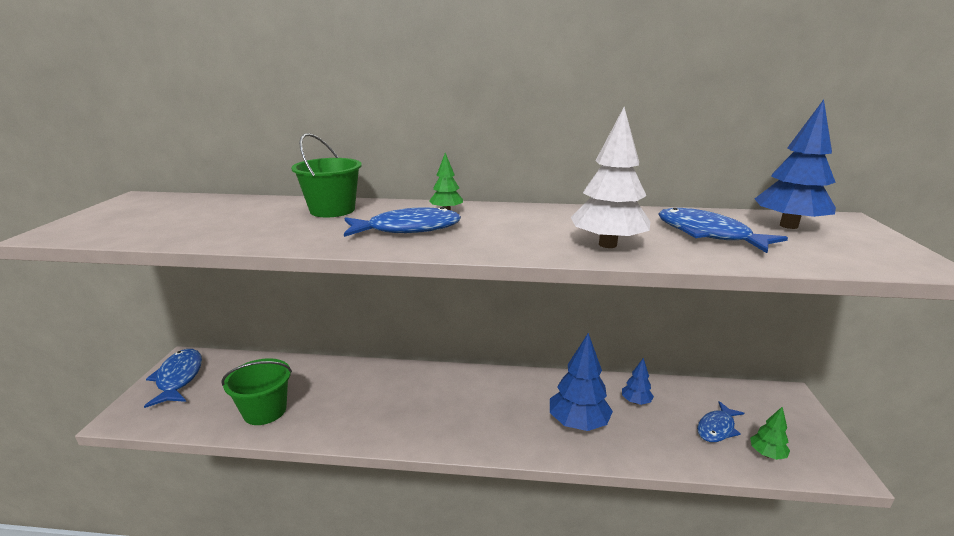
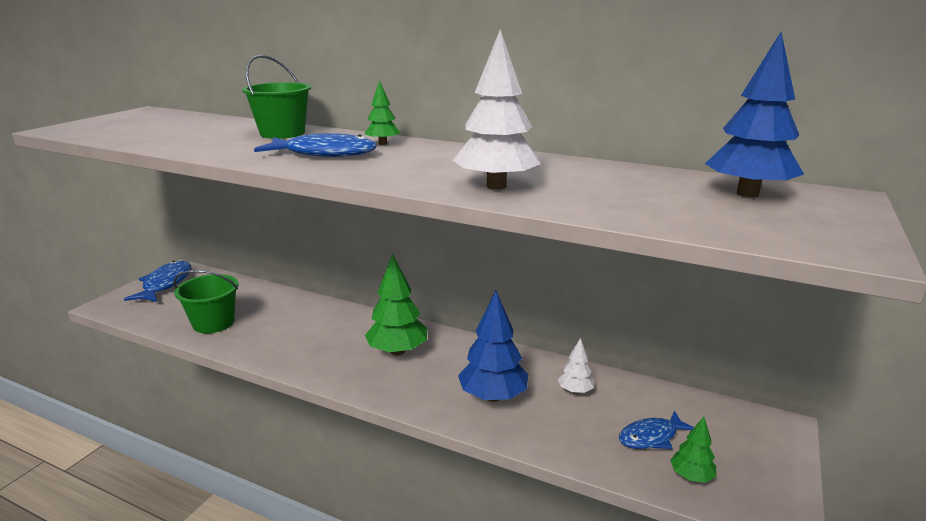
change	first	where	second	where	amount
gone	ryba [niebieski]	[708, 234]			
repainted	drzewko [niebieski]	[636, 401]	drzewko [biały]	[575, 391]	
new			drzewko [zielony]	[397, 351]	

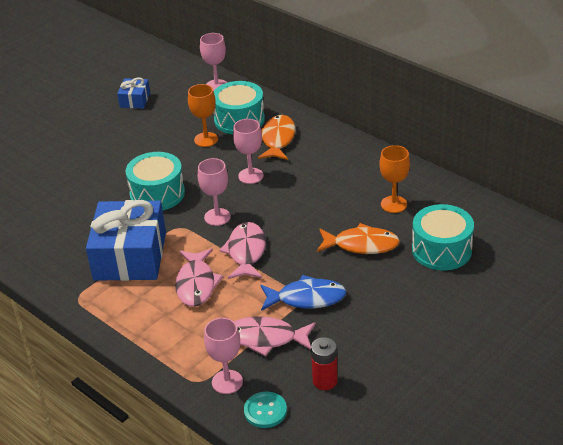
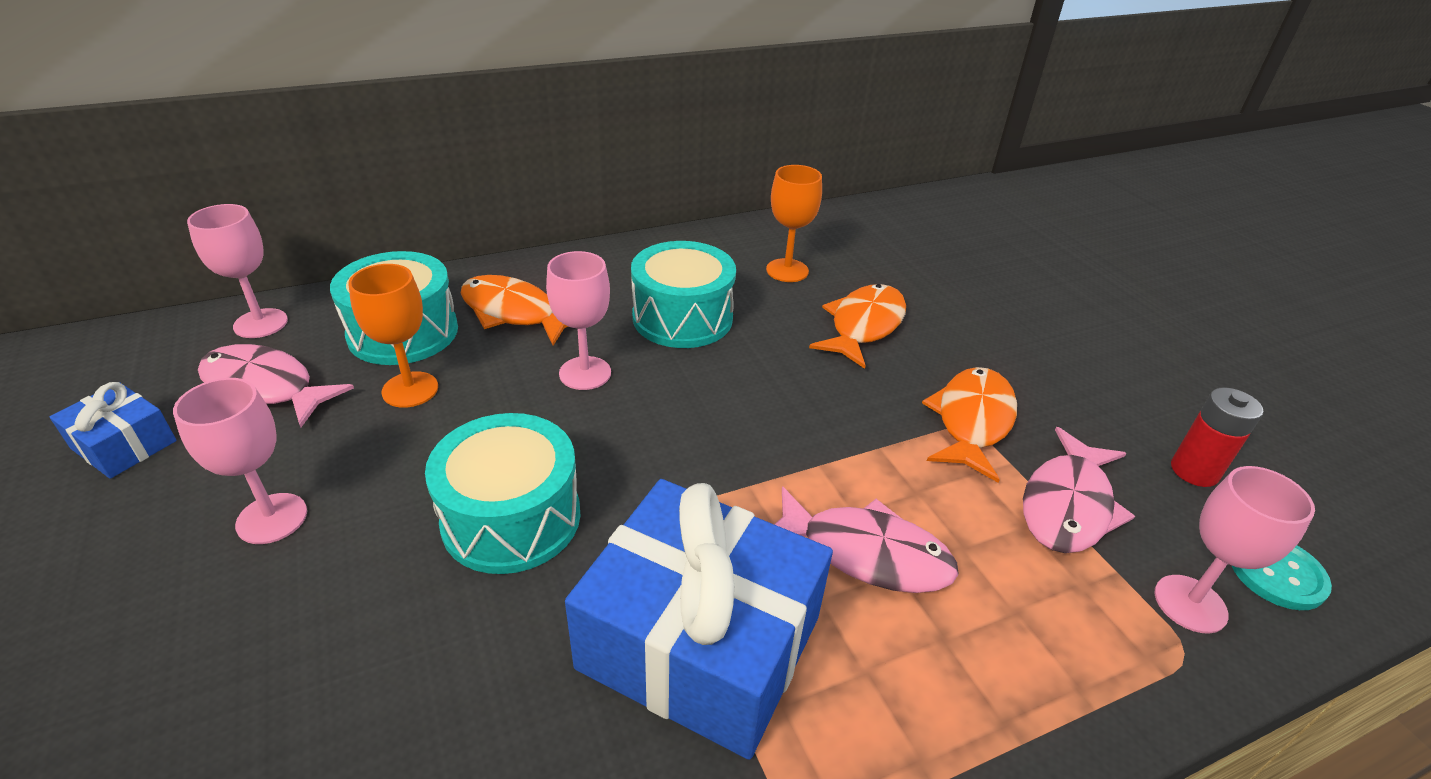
change	first	where	second	where	amount
shifted	kielich [różowy]	[217, 217]		[272, 518]	
shifted	bęben [turkusowy]	[441, 250]		[682, 318]	
shifted	ryba [różowy]	[246, 252]		[264, 388]	
repainted	ryba [niebieski]	[307, 298]	ryba [pomarańczowy]	[972, 421]	

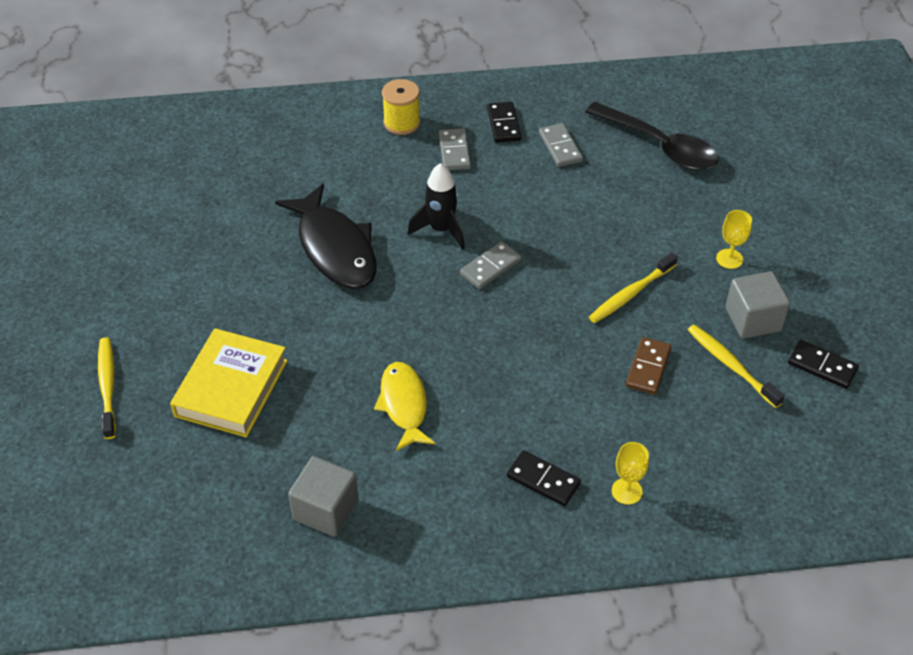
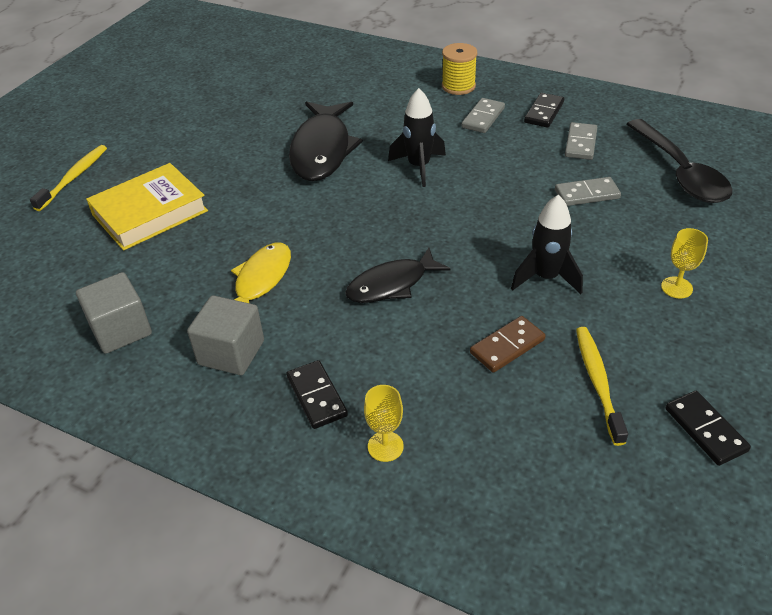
change	first	where	second	where	amount
shifted	kostka domina [szary]	[490, 267]		[587, 194]	
swapped	szczoteczka do zębów [żółty]	[631, 294]	rakieta [czarny]	[546, 278]	
shifted	sześcian [szary]	[753, 319]		[231, 352]	
new			ryba [czarny]	[391, 284]	

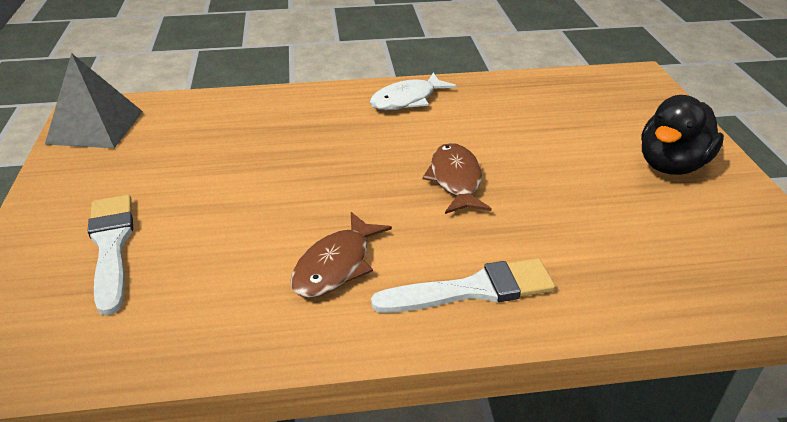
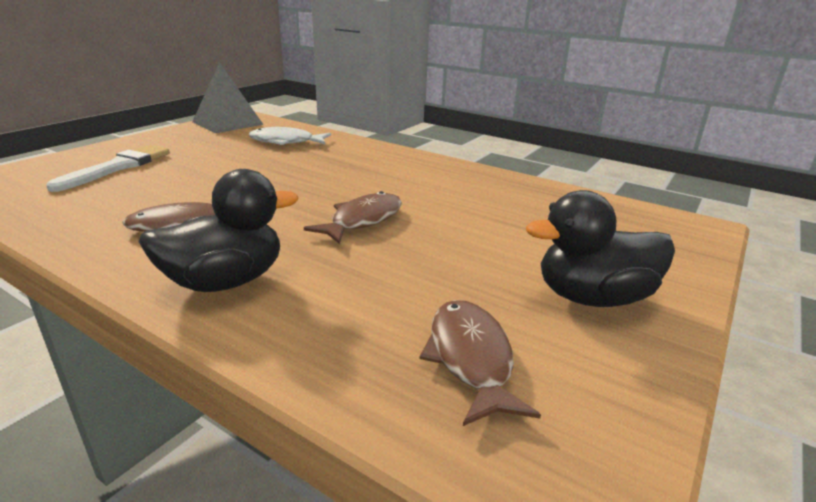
change	first	where	second	where	amount
shifted	ryba [biały]	[407, 100]		[286, 142]	
swapped	pędzel [biały]	[473, 289]	kaczka [czarny]	[225, 281]	
new			ryba [brązowy]	[470, 358]	

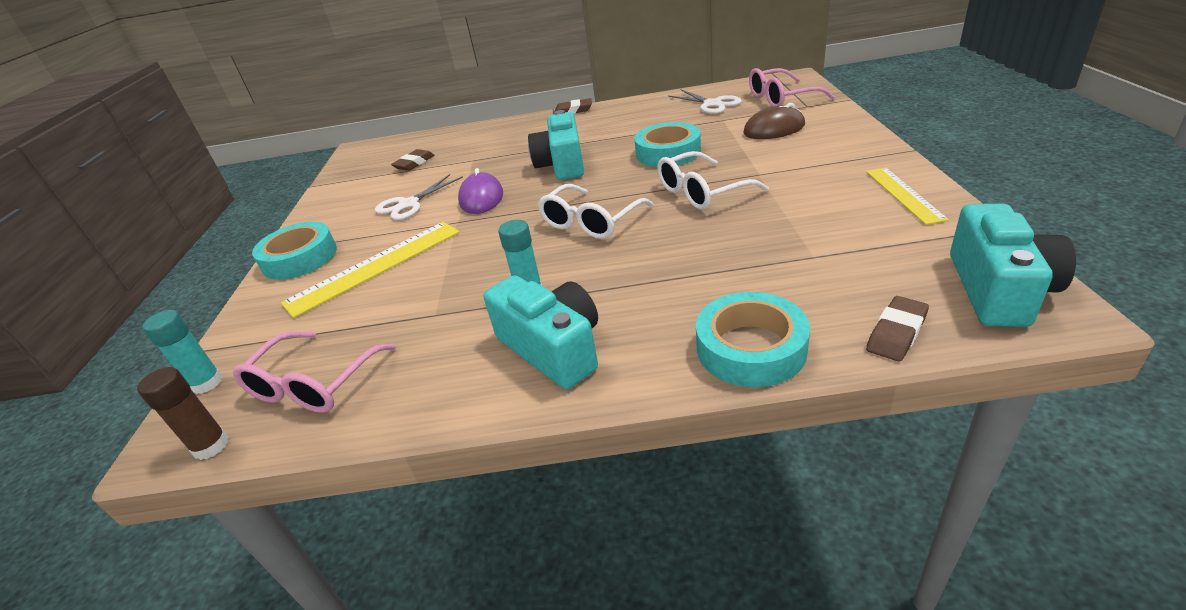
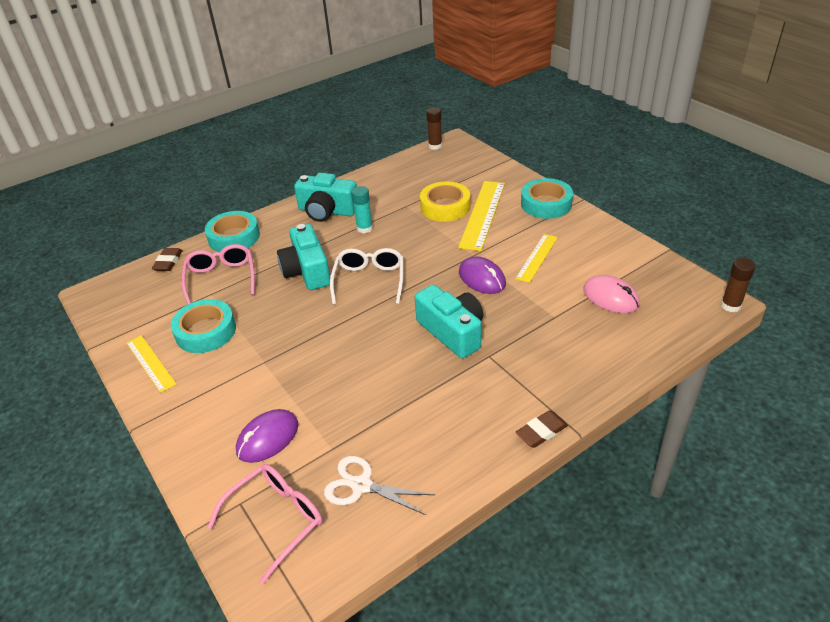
change	first	where	second	where	amount
repainted	myszka [brązowy]	[774, 129]	myszka [fioletowy]	[267, 438]	
shifted	taśma klejąca [turkusowy]	[668, 152]		[206, 331]	
swapped	gumka do mazania [brązowy]	[414, 163]	myszka [różowy]	[610, 297]	
gone	okulary [biały]	[701, 192]			
swapped	nożyczki [biały]	[409, 204]	linijka [żółty]	[537, 257]	
shifted	aparat fotograficzny [turkusowy]	[998, 289]		[307, 271]	
gone	klej w sztyfcie [turkusowy]	[207, 383]			
shifted	okulary [różowy]	[313, 384]		[221, 278]	
new			taśma klejąca [żółty]	[445, 207]	
new			klej w sztyfcie [brązowy]	[730, 306]	

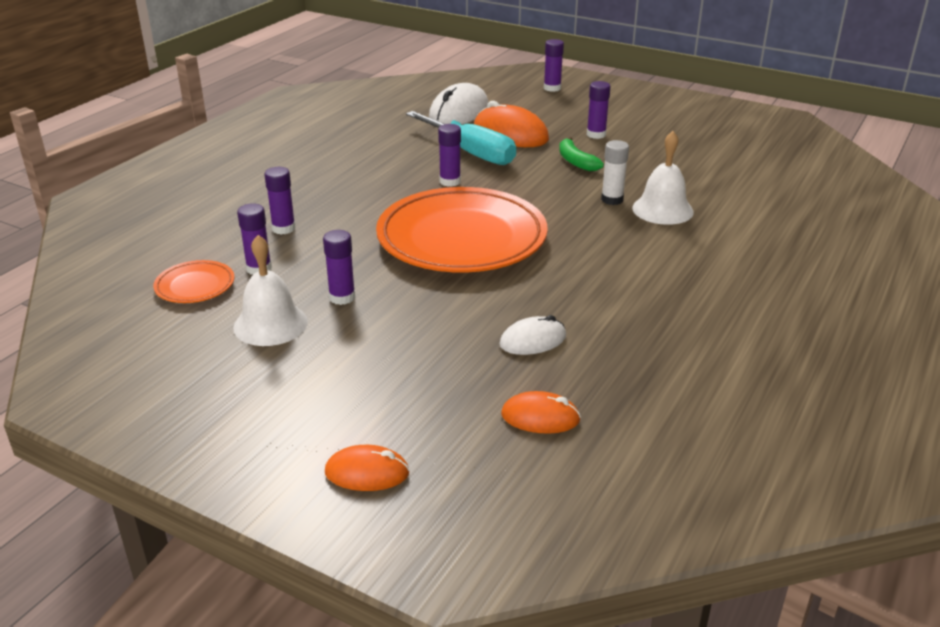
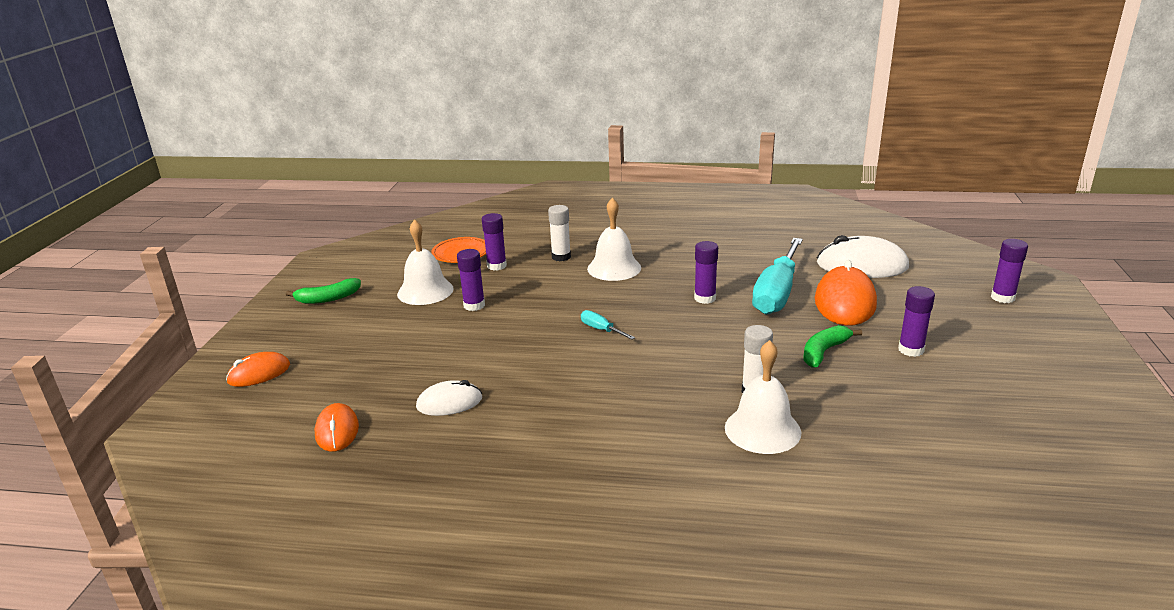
change	first	where	second	where	amount
repainted	klej w sztyfcie [fioletowy]	[283, 228]	klej w sztyfcie [biały]	[561, 257]	
swapped	talerz [pomarańczowy]	[462, 239]	śrubokręt [turkusowy]	[601, 330]	
rotated	myszka [biały]	[533, 340]		[449, 403]	60 degrees counterclockwise
rotated	myszka [pomarańczowy]	[367, 473]		[259, 373]	75 degrees clockwise
new			dzwonek [biały]	[614, 268]	
new			banan [zielony]	[328, 298]	

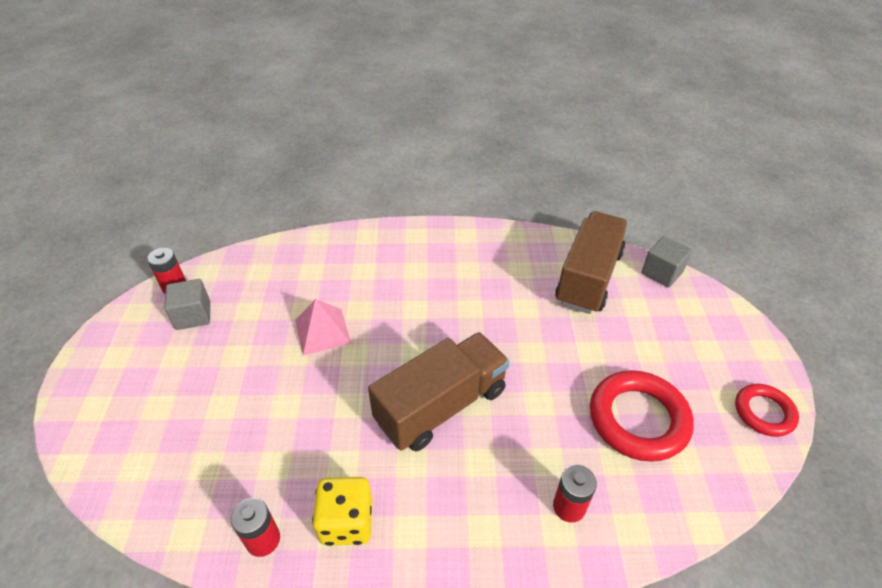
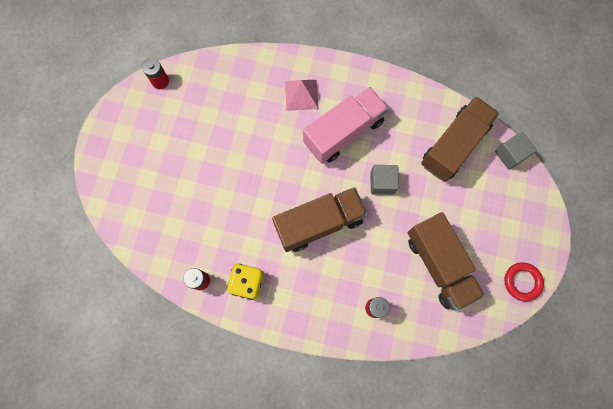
change	first	where	second	where	amount
shifted	sześcian [szary]	[193, 315]		[382, 183]	
shifted	piramida [różowy]	[322, 331]		[301, 95]	
swapped	pierścień [czerwony]	[638, 419]	ciężarówka [brązowy]	[439, 265]	
new			ciężarówka [różowy]	[344, 132]	

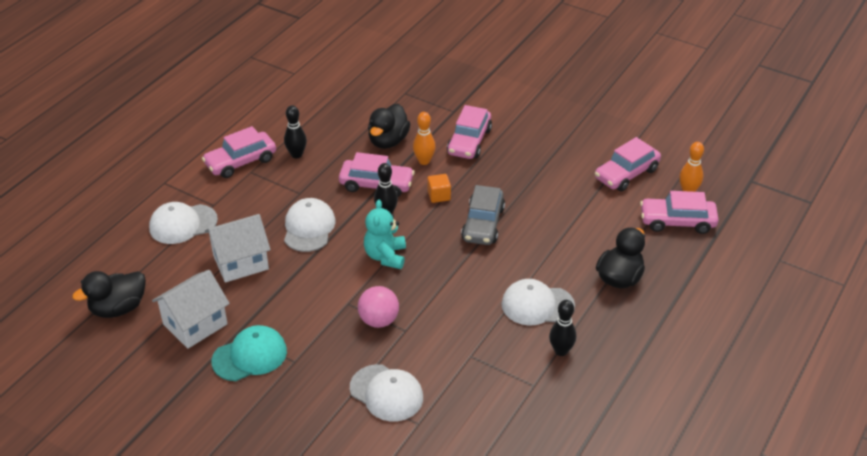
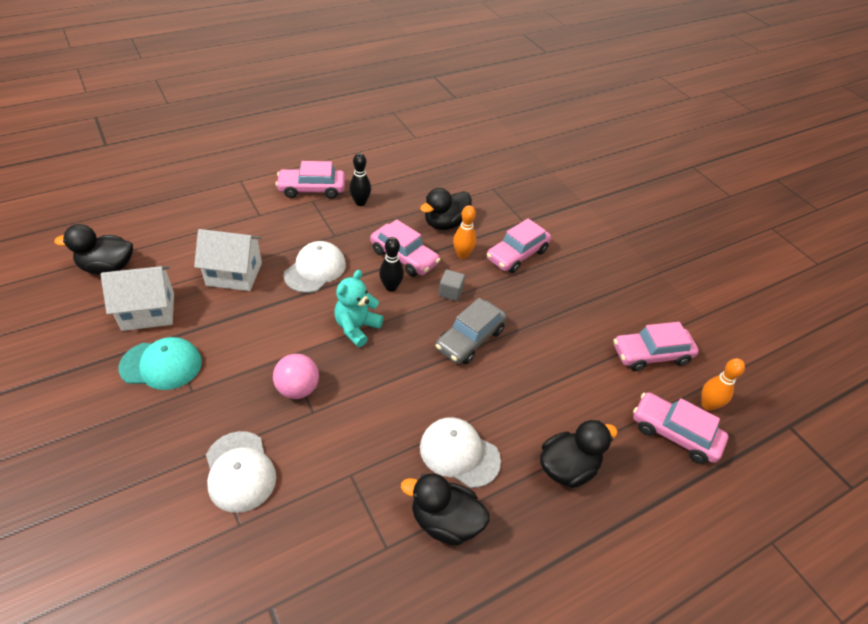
change	first	where	second	where	amount
repainted	sześcian [pomarańczowy]	[439, 195]	sześcian [szary]	[450, 292]	
gone	czapka [biały]	[183, 224]			
swapped	kręgiel [czarny]	[561, 351]	kaczka [czarny]	[445, 521]	

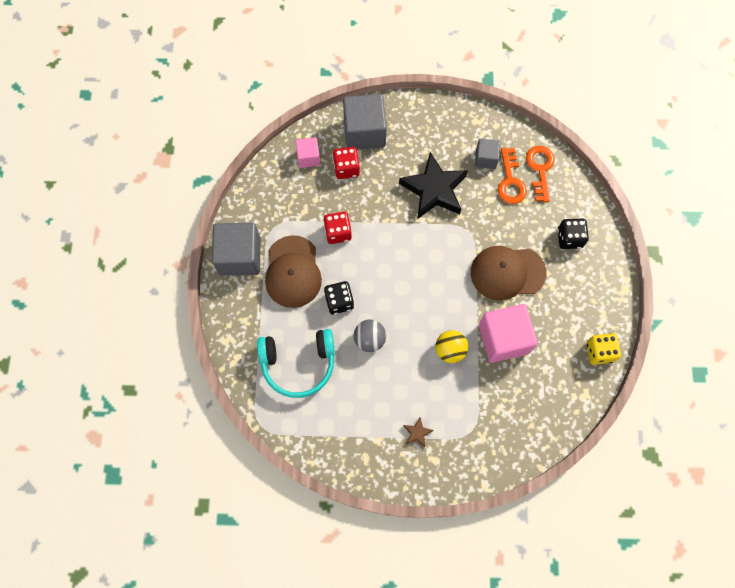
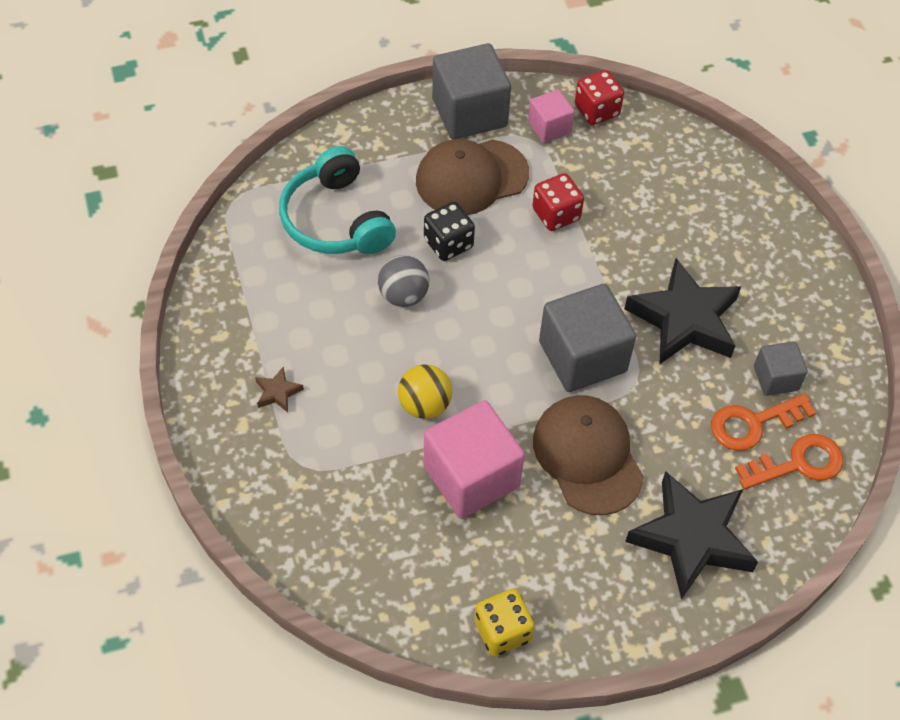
change	first	where	second	where	amount
shifted	sześcian [szary]	[364, 132]		[582, 356]	
shifted	sześcian [różowy]	[308, 157]		[549, 127]	
shifted	kostka do gry [czerwony]	[346, 168]		[596, 110]	
swapped	kostka do gry [czarny]	[569, 238]	gwiazda [czarny]	[691, 538]	

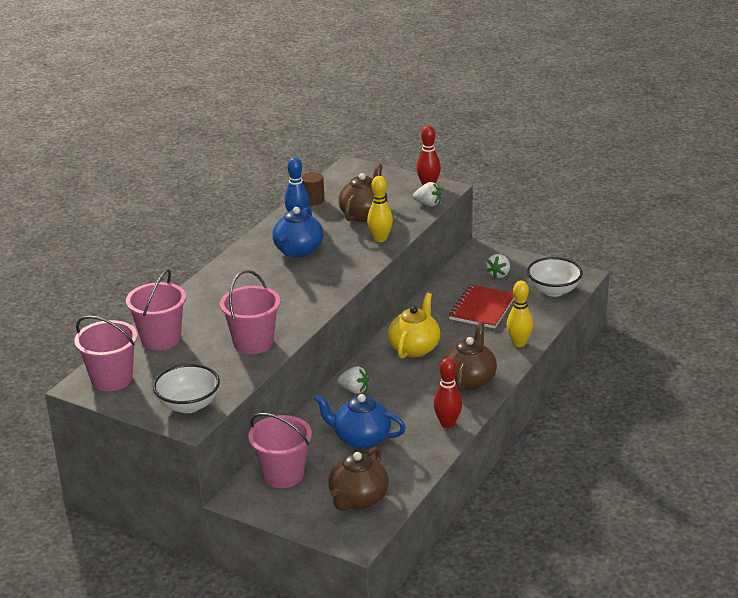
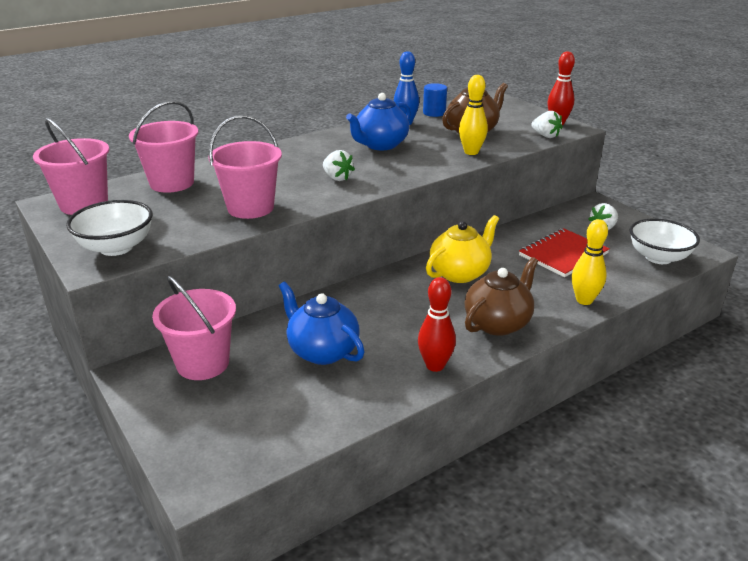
change	first	where	second	where	amount
repainted	walec [brązowy]	[313, 200]	walec [niebieski]	[434, 113]	
shifted	truskawka [biały]	[354, 390]		[337, 178]	
gone	imbryk [brązowy]	[358, 499]			

